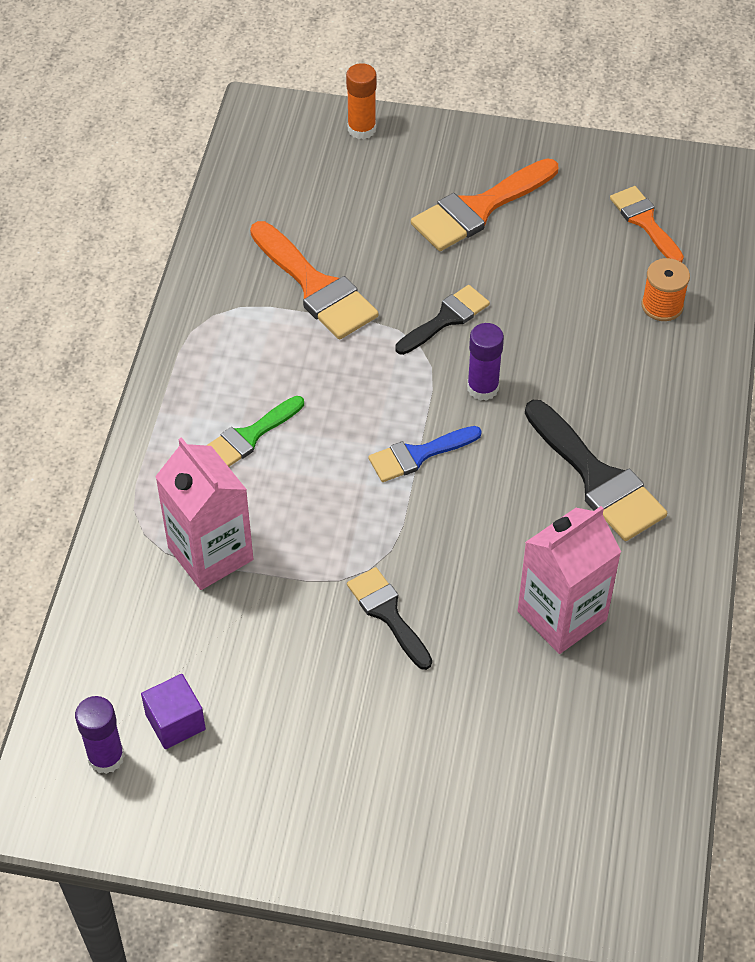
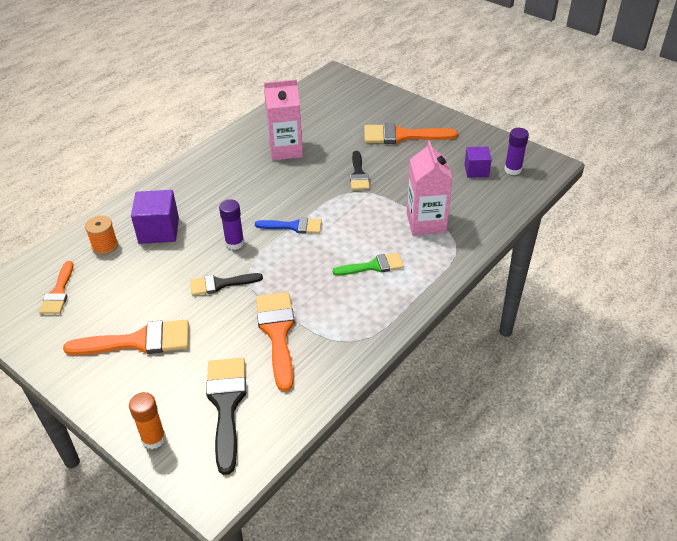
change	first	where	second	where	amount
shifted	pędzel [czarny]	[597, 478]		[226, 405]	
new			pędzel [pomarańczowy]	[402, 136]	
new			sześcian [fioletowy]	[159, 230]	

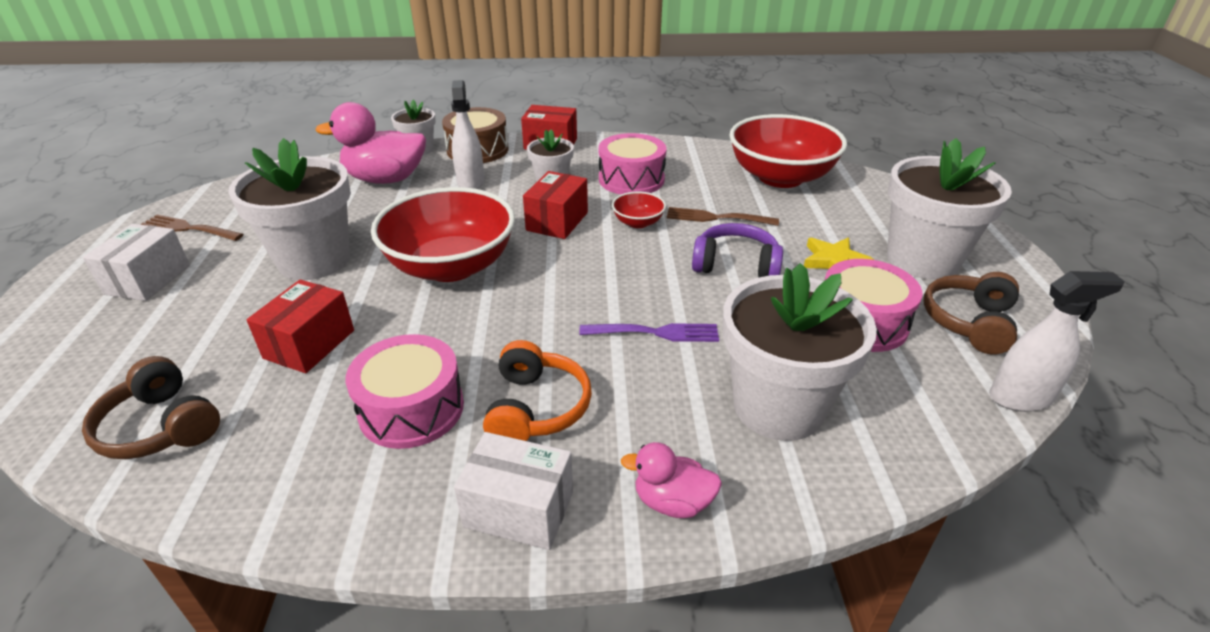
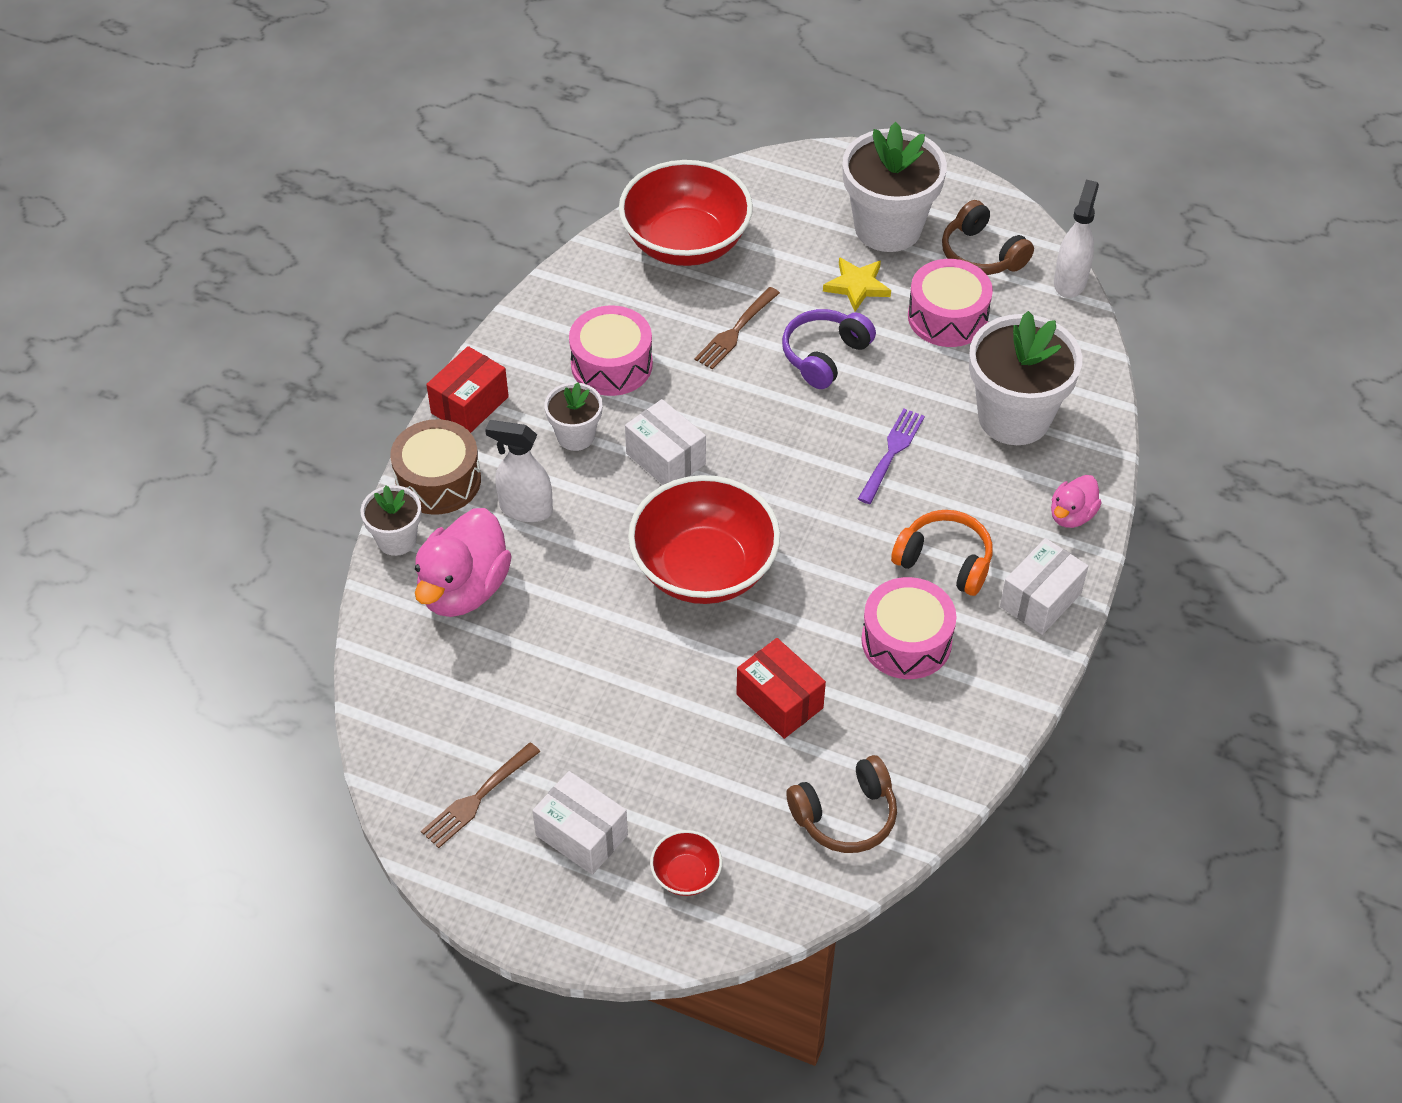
change	first	where	second	where	amount
gone	doniczka [biały]	[314, 260]			
repainted	pudełko [czerwony]	[557, 221]	pudełko [biały]	[665, 459]	
shifted	miska [czerwony]	[638, 222]		[686, 874]	

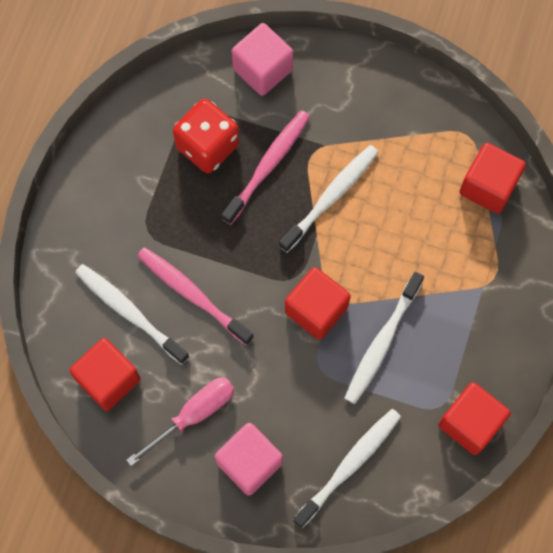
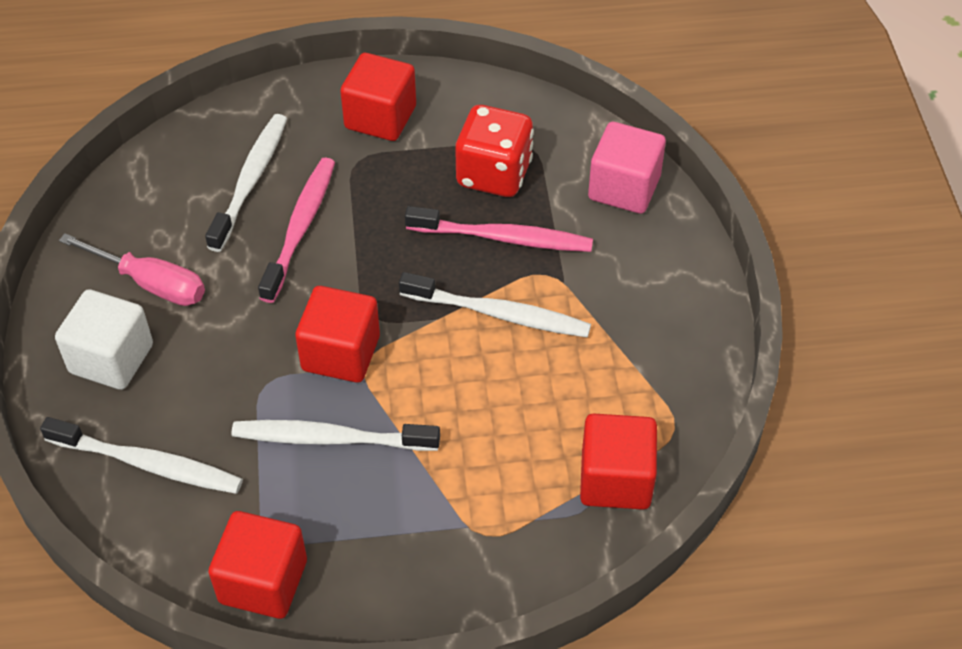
change	first	where	second	where	amount
shifted	sześcian [czerwony]	[108, 379]		[380, 117]	
repainted	sześcian [różowy]	[249, 462]	sześcian [biały]	[111, 358]	

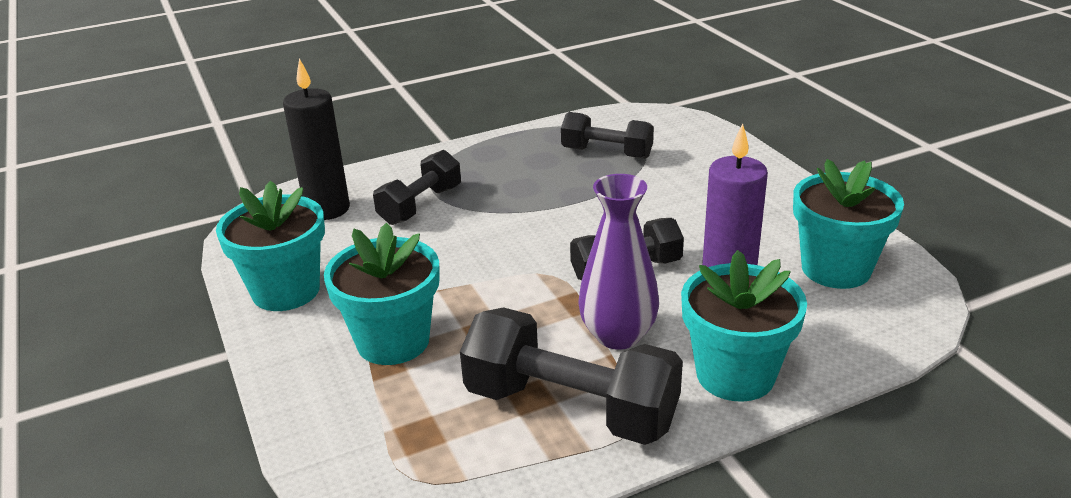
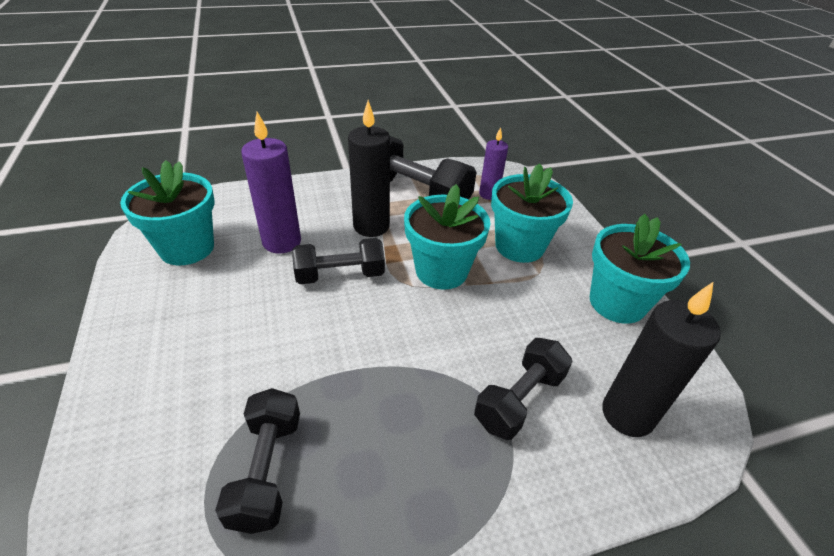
change	first	where	second	where	amount
rotated	hantel [czarny]	[607, 153]		[267, 470]	60 degrees clockwise
swapped	wazon [fioletowy]	[618, 335]	świeca [czarny]	[371, 226]	
shifted	doniczka [turkusowy]	[735, 375]		[441, 271]	
new			świeca [fioletowy]	[489, 194]	

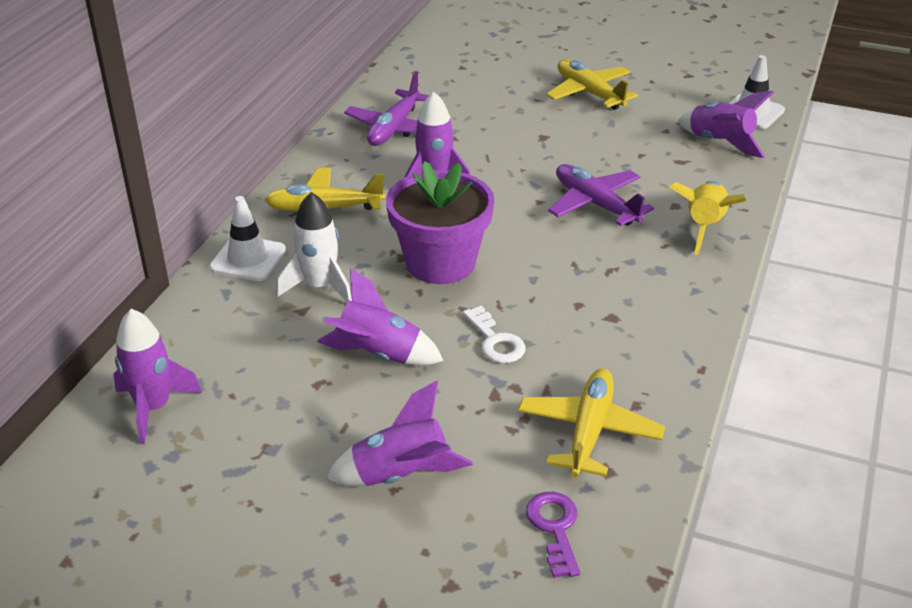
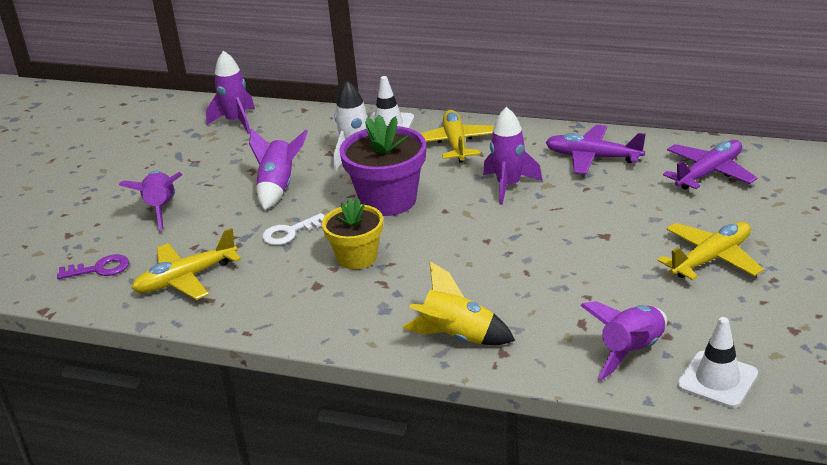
change	first	where	second	where	amount
shifted	samolot [fioletowy]	[595, 204]		[709, 173]	
rotated	samolot [żółty]	[589, 431]		[185, 279]	135 degrees clockwise
new			doniczka [żółty]	[357, 257]	

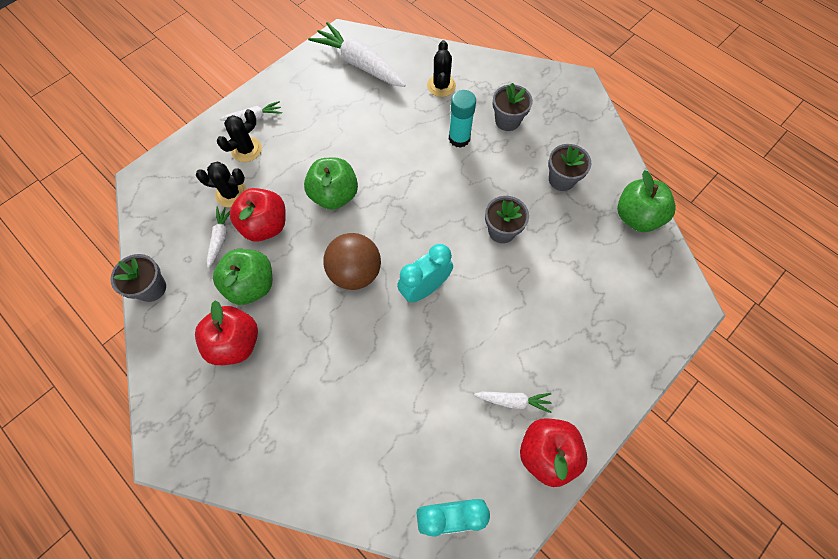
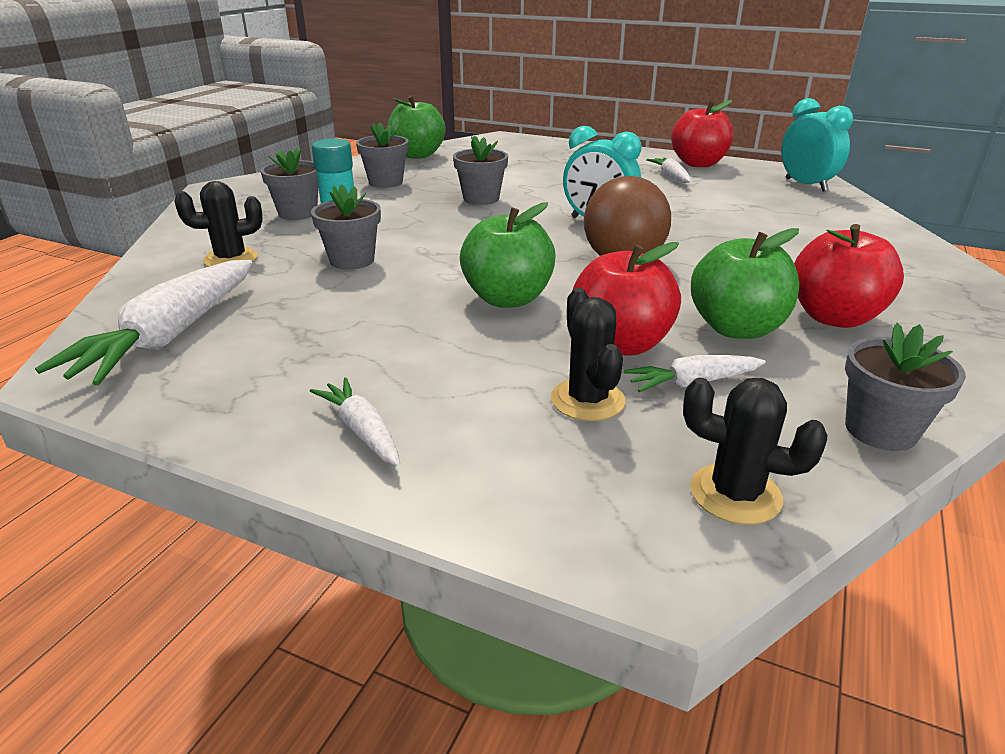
change	first	where	second	where	amount
shifted	kaktus [czarny]	[246, 149]		[735, 494]	
new			doniczka [szary]	[352, 260]	

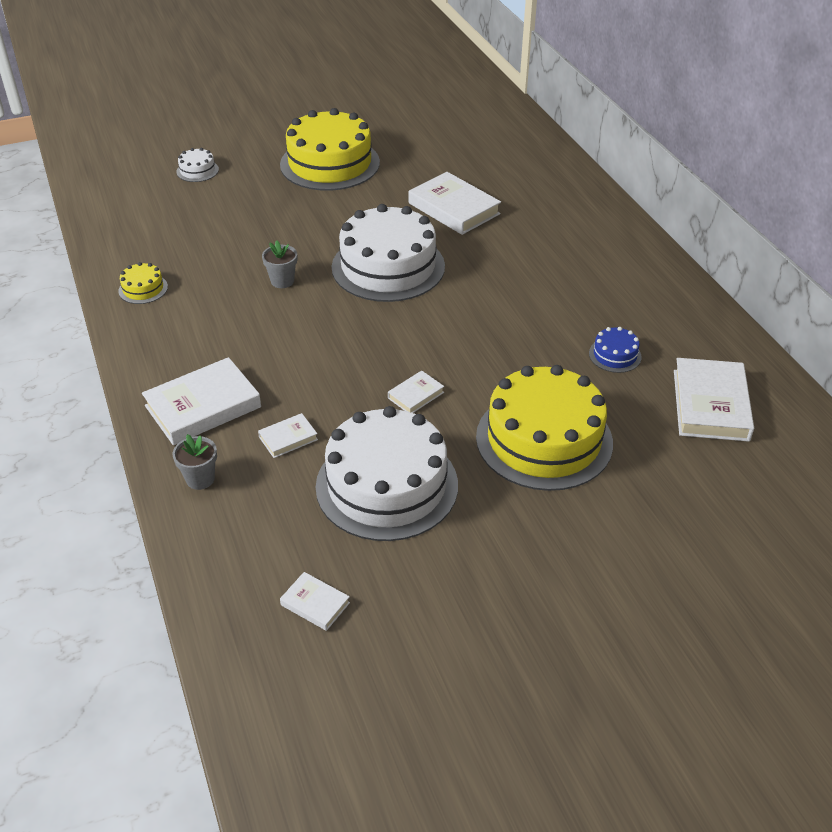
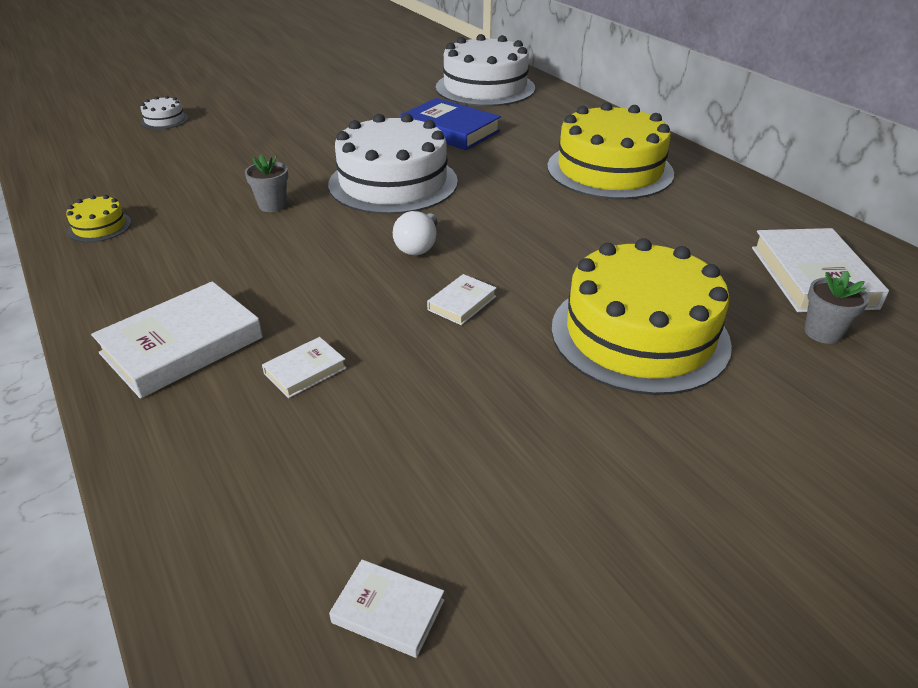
change	first	where	second	where	amount
shifted	tort [żółty]	[330, 163]		[609, 170]	
repainted	książka [biały]	[453, 208]	książka [niebieski]	[450, 130]	
gone	tort [niebieski]	[615, 355]			
shifted	tort [biały]	[387, 485]		[485, 88]	
shifted	doniczka [szary]	[200, 479]		[822, 332]	
new			żarówka [biały]	[418, 246]	

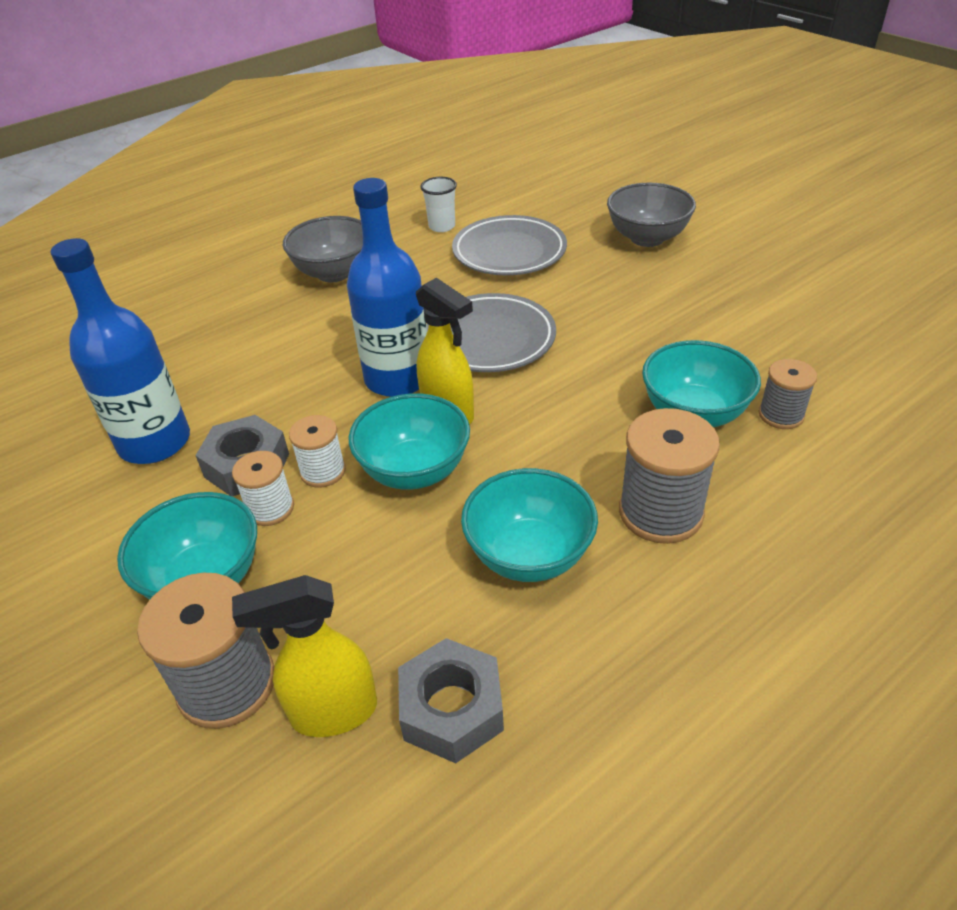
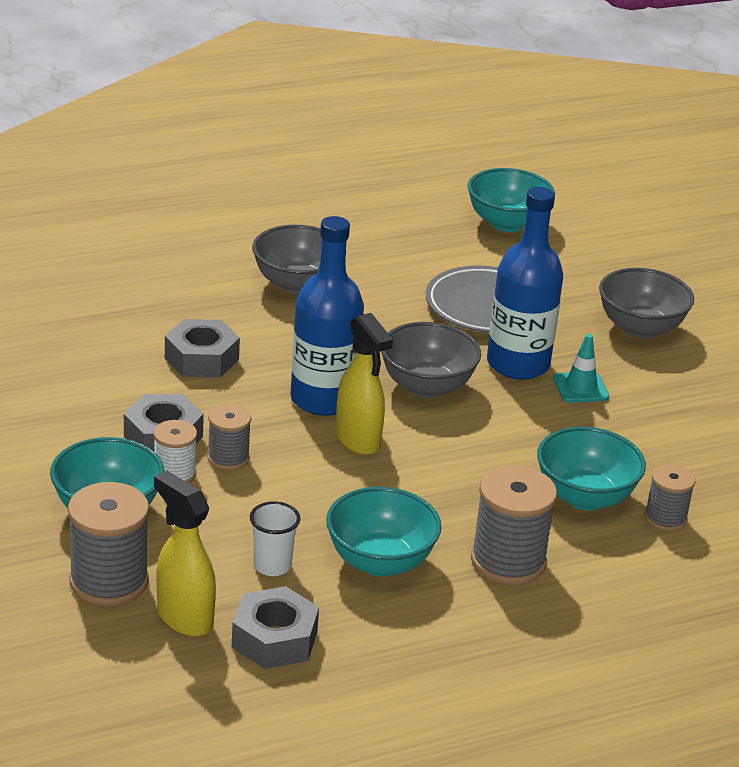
change	first	where	second	where	amount
shifted	szklanka [biały]	[442, 226]		[272, 566]	
shifted	butelka [niebieski]	[155, 442]		[518, 364]	
swapped	talerz [szary]	[490, 339]	miska [szary]	[426, 386]	
shifted	miska [turkusowy]	[414, 471]		[507, 223]	
repainted	szpulka [biały]	[323, 471]	szpulka [szary]	[228, 458]	
rotated	spryskiwacz [żółty]	[332, 712]		[184, 618]	45 degrees clockwise
new			nakrętka [szary]	[201, 359]	
new			pachołek [turkusowy]	[580, 388]	

